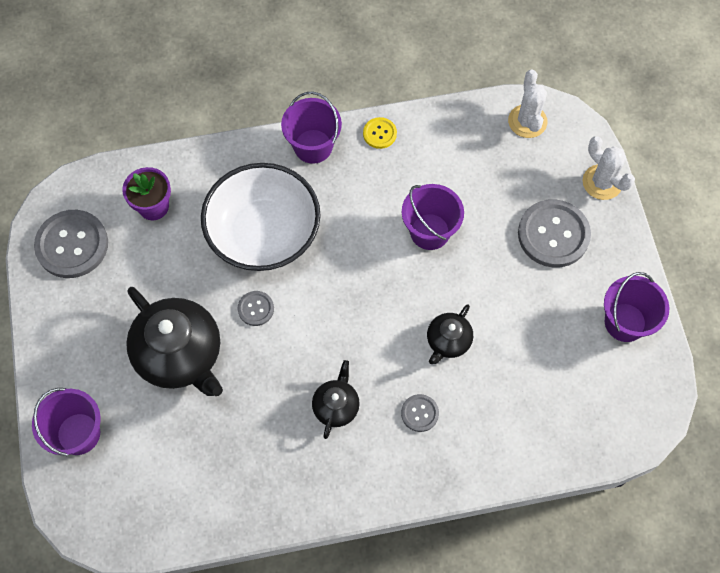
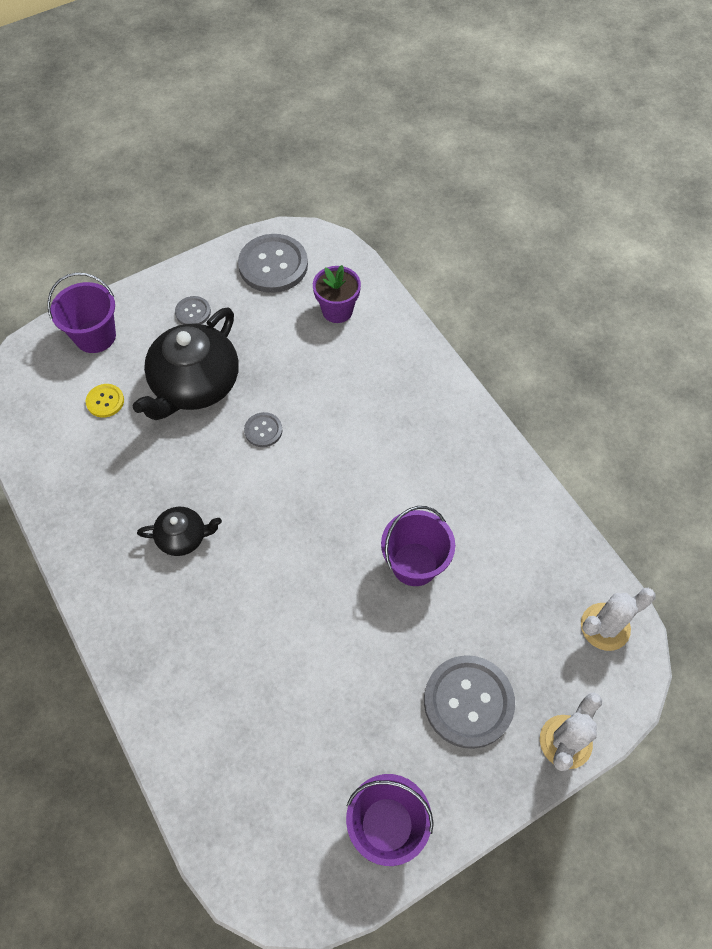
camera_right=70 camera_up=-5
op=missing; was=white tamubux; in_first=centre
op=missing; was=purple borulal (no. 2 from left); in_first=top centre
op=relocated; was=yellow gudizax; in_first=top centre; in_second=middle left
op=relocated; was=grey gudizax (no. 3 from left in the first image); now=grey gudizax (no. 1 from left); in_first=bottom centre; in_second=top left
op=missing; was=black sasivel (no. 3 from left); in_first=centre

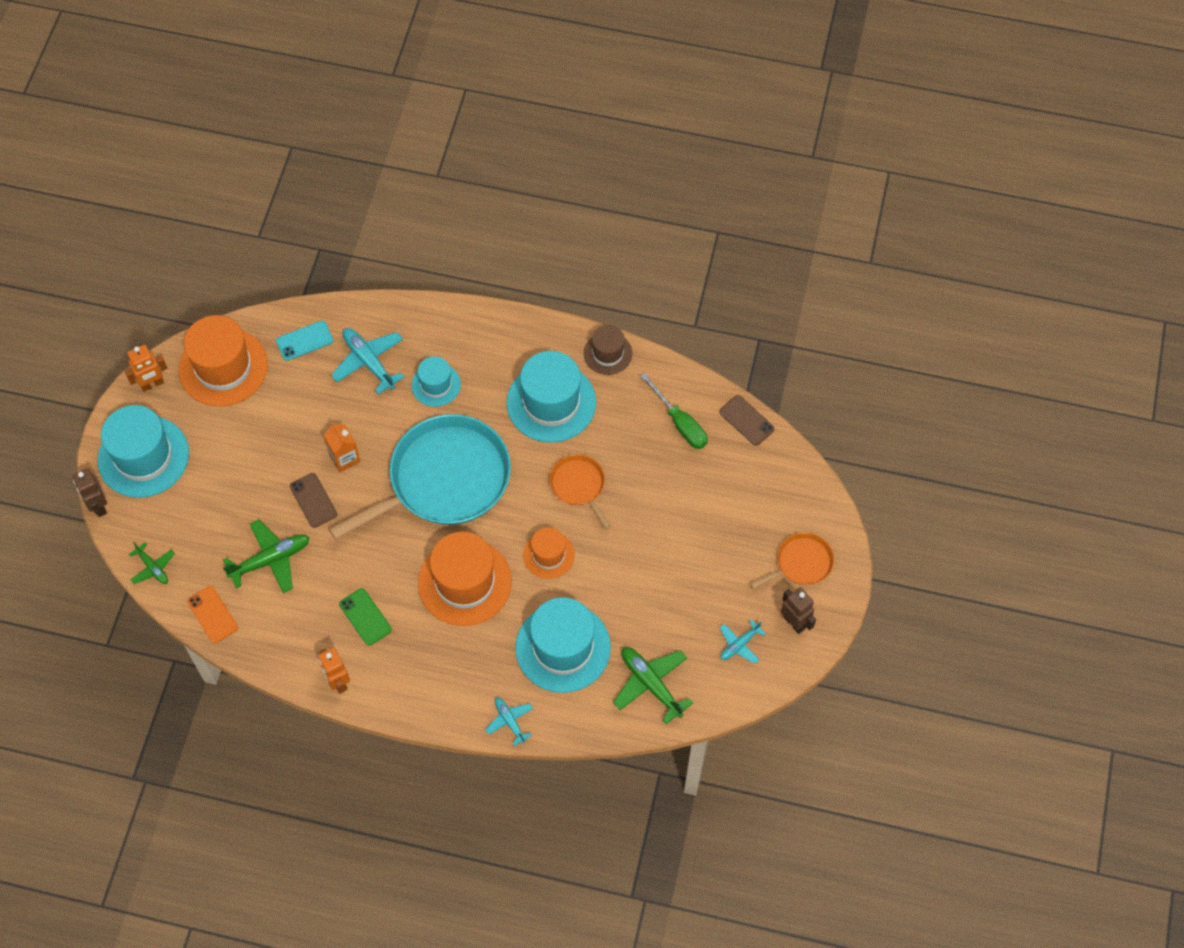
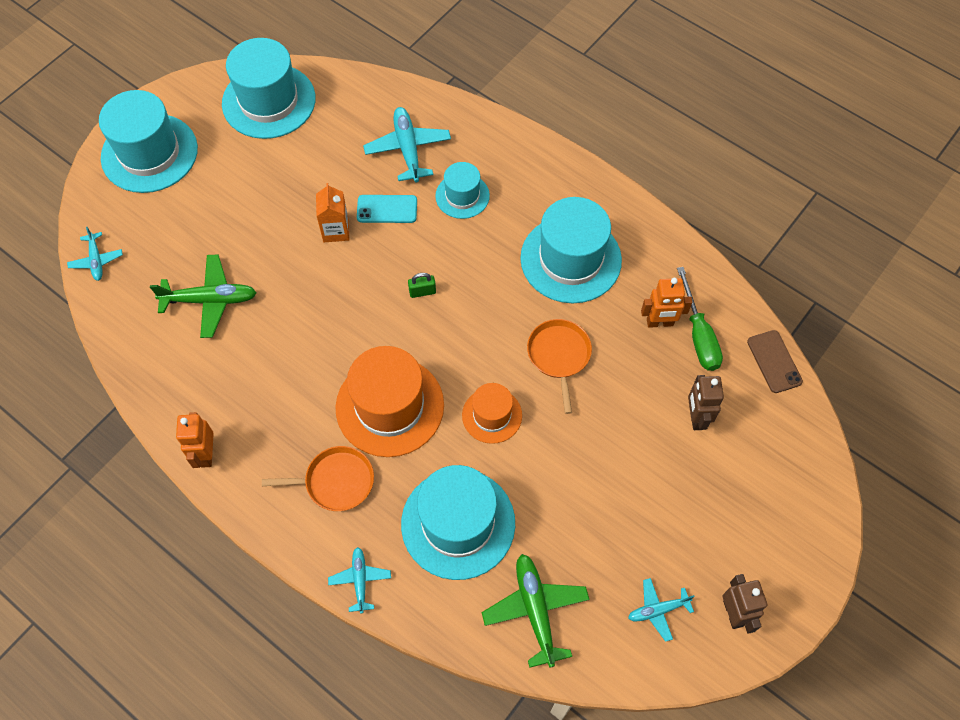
camera_right=25 camera_up=0
op=relocated; was=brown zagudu (no. 1 from left); in_first=middle left; in_second=middle right
op=relocated; was=orange zagudu (no. 1 from left in the first image); now=orange zagudu (no. 2 from left); in_first=middle left; in_second=middle right
op=colour; was=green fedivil (no. 1 from left); now=turquoise fedivil (no. 1 from left); in_first=middle left; in_second=middle left
op=colour; was=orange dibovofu (no. 1 from left); now=turquoise dibovofu (no. 2 from left); in_first=middle left; in_second=top left
op=missing; was=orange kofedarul; in_first=middle left
op=relocated; was=turquoise kofedarul; in_first=middle left; in_second=top centre
op=missing; was=brown kofedarul (no. 1 from left); in_first=middle left
op=exchanged; was=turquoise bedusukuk; now=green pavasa; in_first=centre; in_second=centre
op=missing; was=green kofedarul; in_first=middle left
op=missing; was=brown dibovofu; in_first=centre
op=relocated; was=orange bedusukuk (no. 2 from left in the first image); now=orange bedusukuk (no. 1 from left); in_first=middle right; in_second=middle left

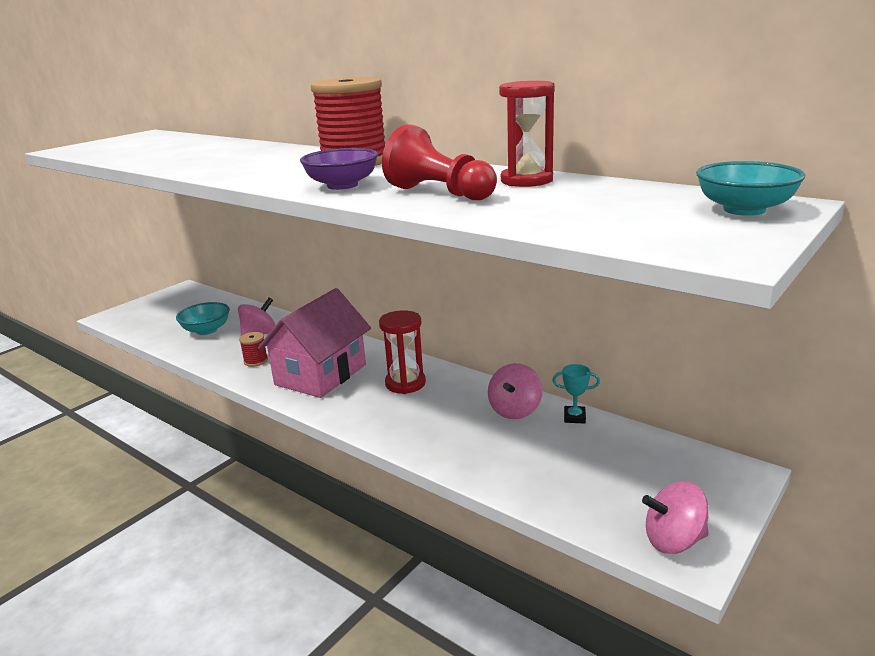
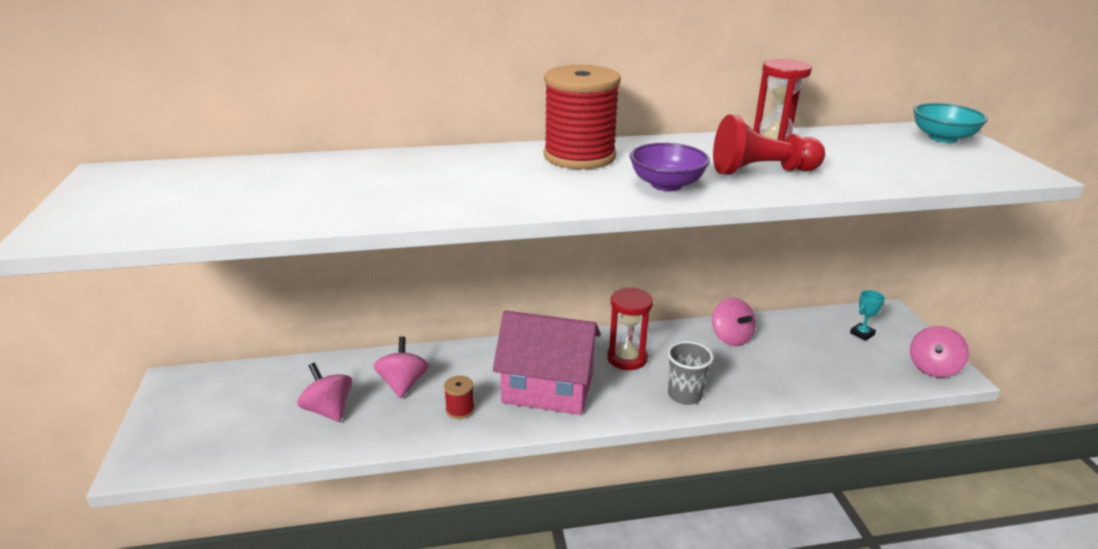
camera_right=-50 camera_up=5
op=exchanged; was=turquoise tamubux (no. 1 from left); now=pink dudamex (no. 1 from left); in_first=middle left; in_second=bottom left
op=spun; was=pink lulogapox; in_first=centre; in_second=centre; clockwise=-60
op=relocated; was=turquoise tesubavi; in_first=centre; in_second=middle right
op=appeared; now=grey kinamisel; in_second=bottom centre

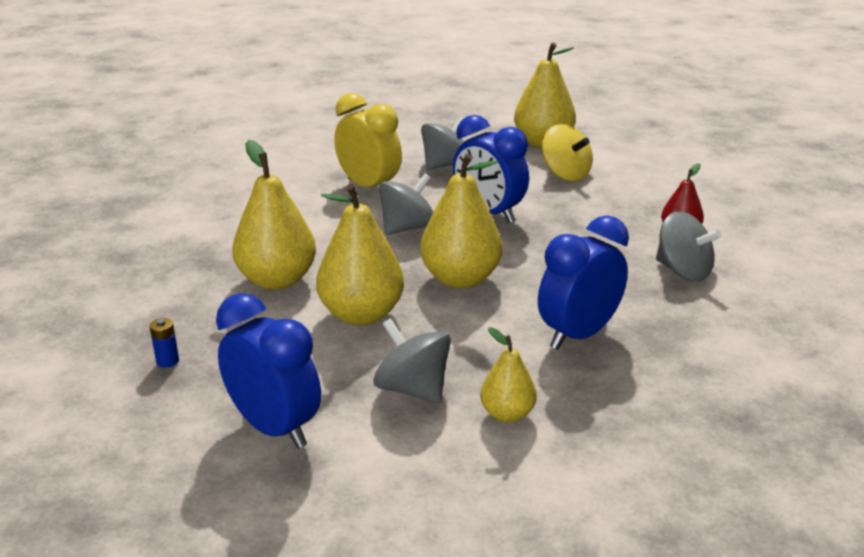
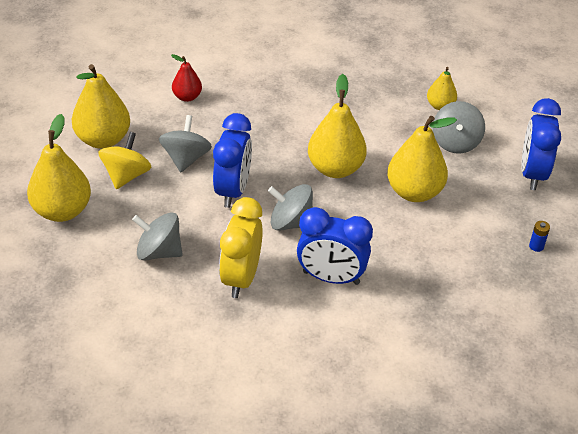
camera_right=-125 camera_up=15
op=relocated; was=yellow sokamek (no. 1 from left in the first image); now=yellow sokamek (no. 2 from left); in_first=middle left; in_second=top left
op=relocated; was=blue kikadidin (no. 3 from left in the first image); now=blue kikadidin (no. 2 from left); in_first=middle right; in_second=centre
op=relocated; was=grey dudamex (no. 4 from left in the first image); now=grey dudamex (no. 2 from left); in_first=middle right; in_second=top left

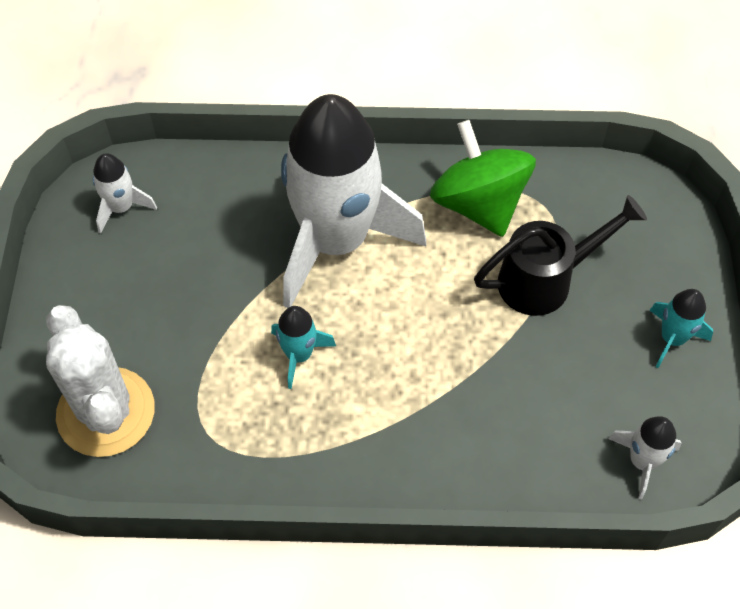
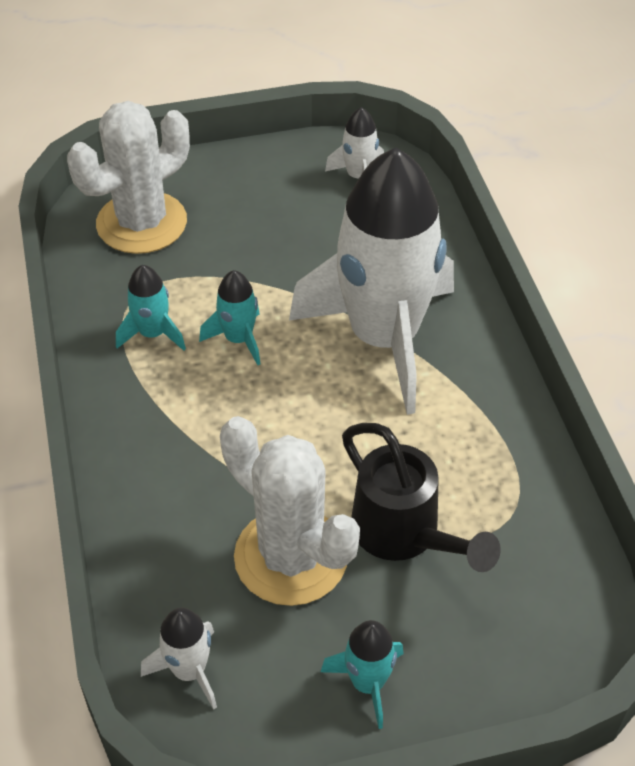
camera_right=75 camera_up=-10
op=missing; was=green dudamex; in_first=top centre
op=appeared; now=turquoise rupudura (no. 1 from left); in_second=middle left
op=appeared; now=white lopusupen (no. 2 from left); in_second=bottom centre

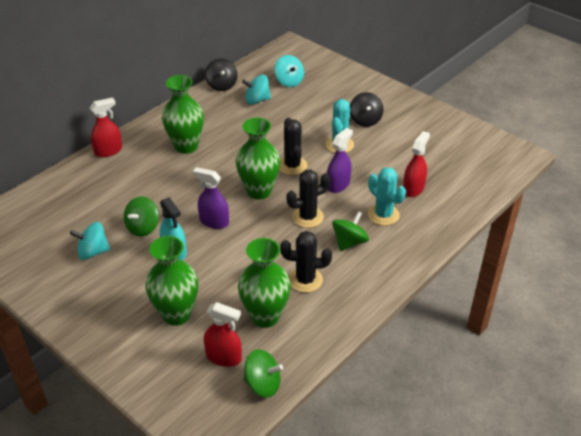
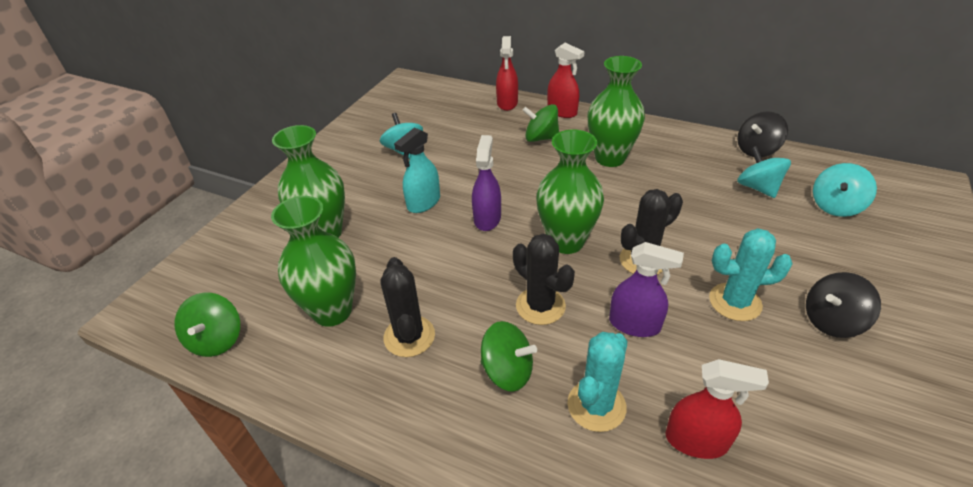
camera_right=75 camera_up=0
op=relocated; was=green dudamex (no. 1 from left in the first image); now=green dudamex (no. 3 from left); in_first=middle left; in_second=top centre
op=relocated; was=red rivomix (no. 2 from left in the first image); now=red rivomix (no. 1 from left); in_first=bottom centre; in_second=top centre

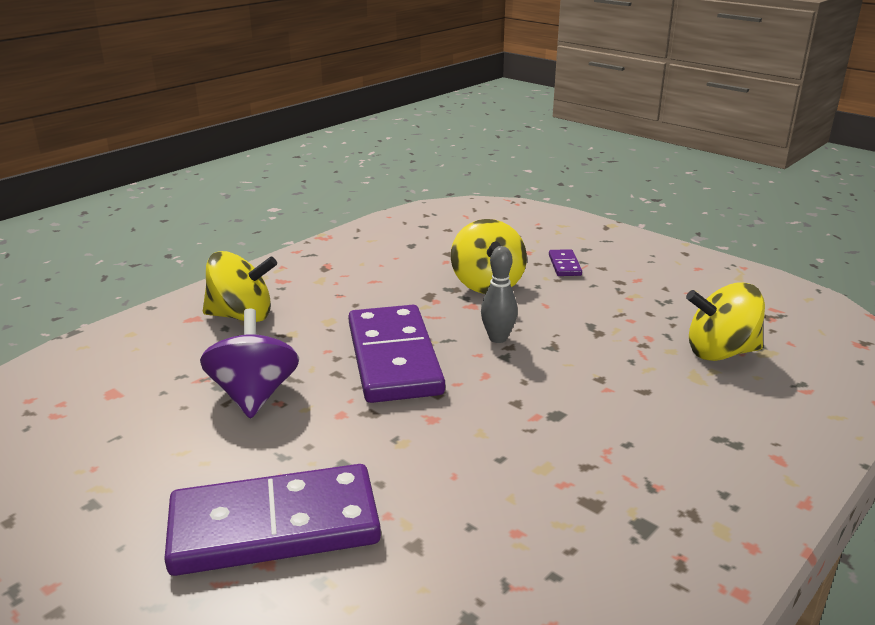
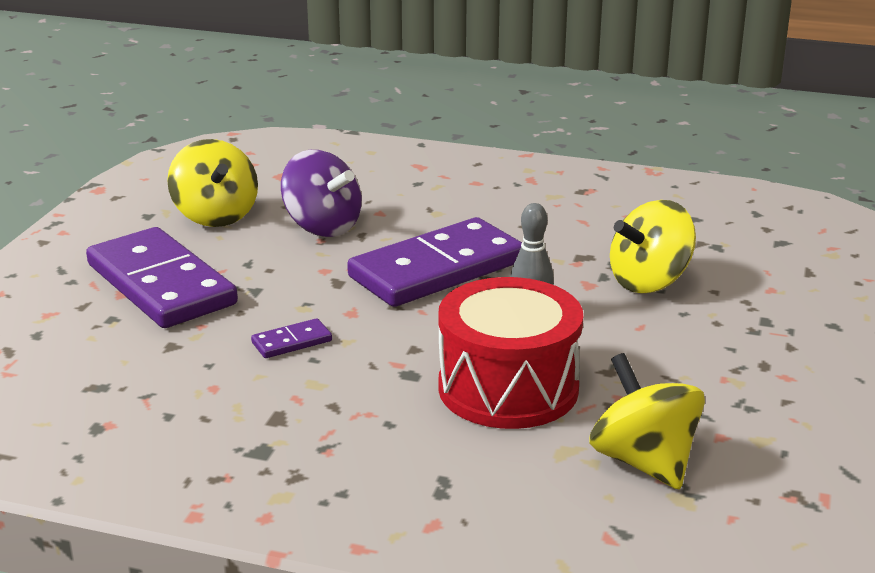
camera_right=65 camera_up=0
op=spun; was=purple dudamex; in_first=middle left; in_second=centre; clockwise=75
op=relocated; was=yellow dudamex (no. 1 from left); in_first=middle left; in_second=top left
op=relocated; was=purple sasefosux (no. 3 from left in the first image); now=purple sasefosux (no. 2 from left); in_first=centre; in_second=middle left
op=appeared; now=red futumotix; in_second=centre

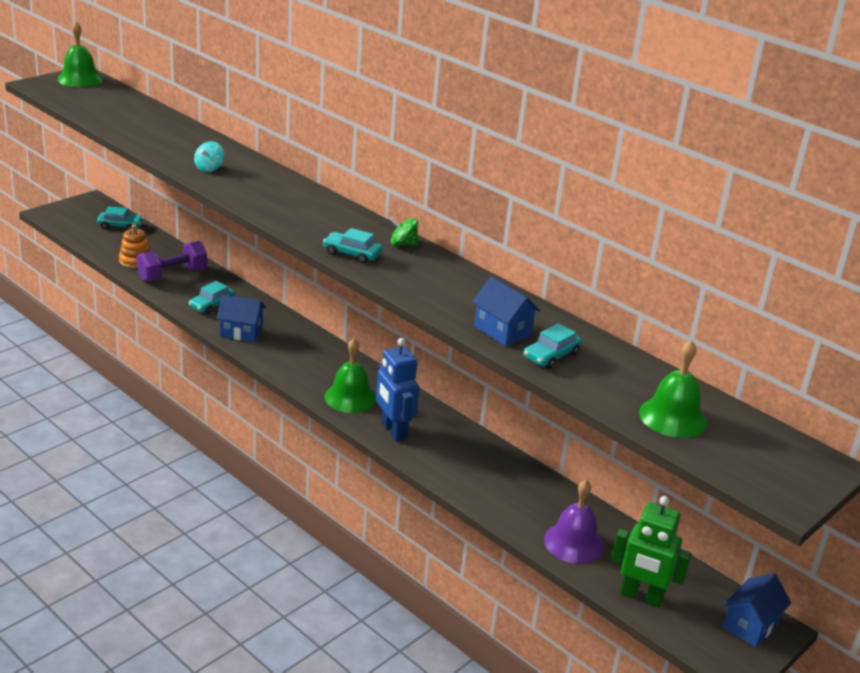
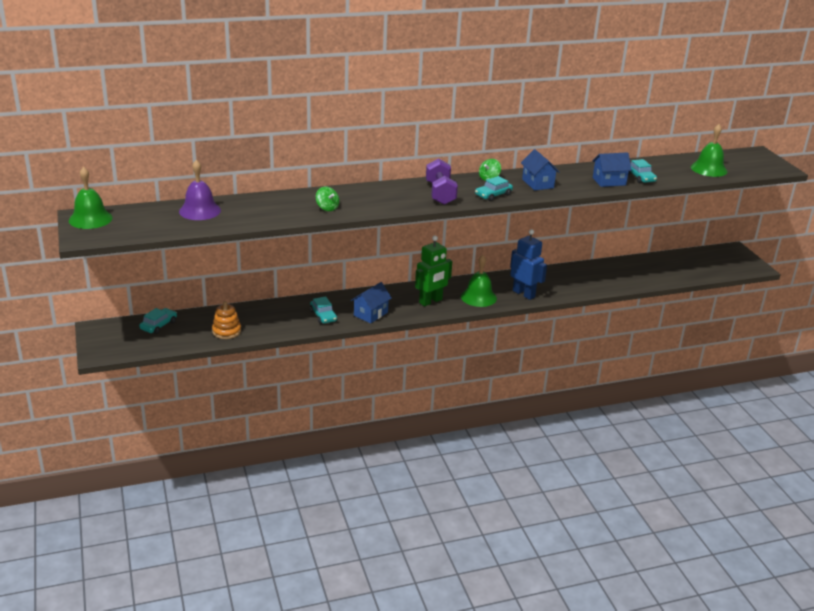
camera_right=-60 camera_up=0
op=relocated; was=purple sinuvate; in_first=middle left; in_second=top centre
op=colour; was=turquoise dudamex; now=green dudamex (no. 1 from left); in_first=top left; in_second=top centre
op=spun; was=blue zagudu; in_first=centre; in_second=centre; clockwise=-135
op=relocated; was=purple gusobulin; in_first=bottom right; in_second=top left
op=relocated; was=green zagudu; in_first=bottom right; in_second=centre
op=relocated; was=blue lulogapox (no. 3 from left in the first image); now=blue lulogapox (no. 2 from left); in_first=bottom right; in_second=top centre

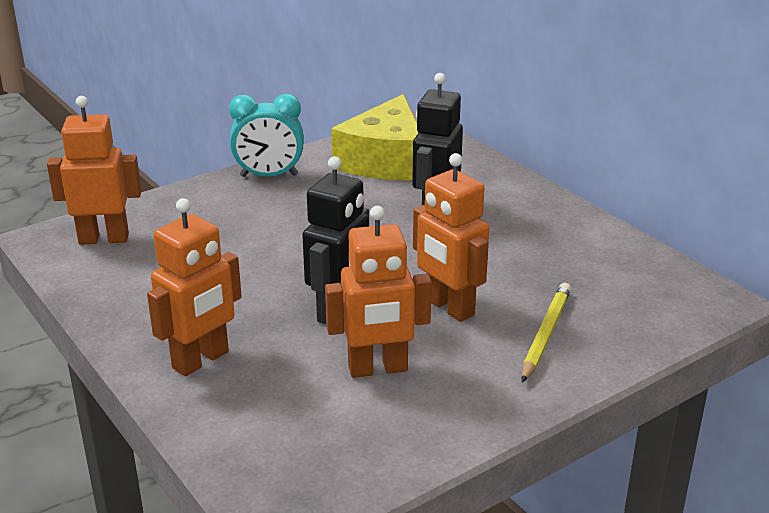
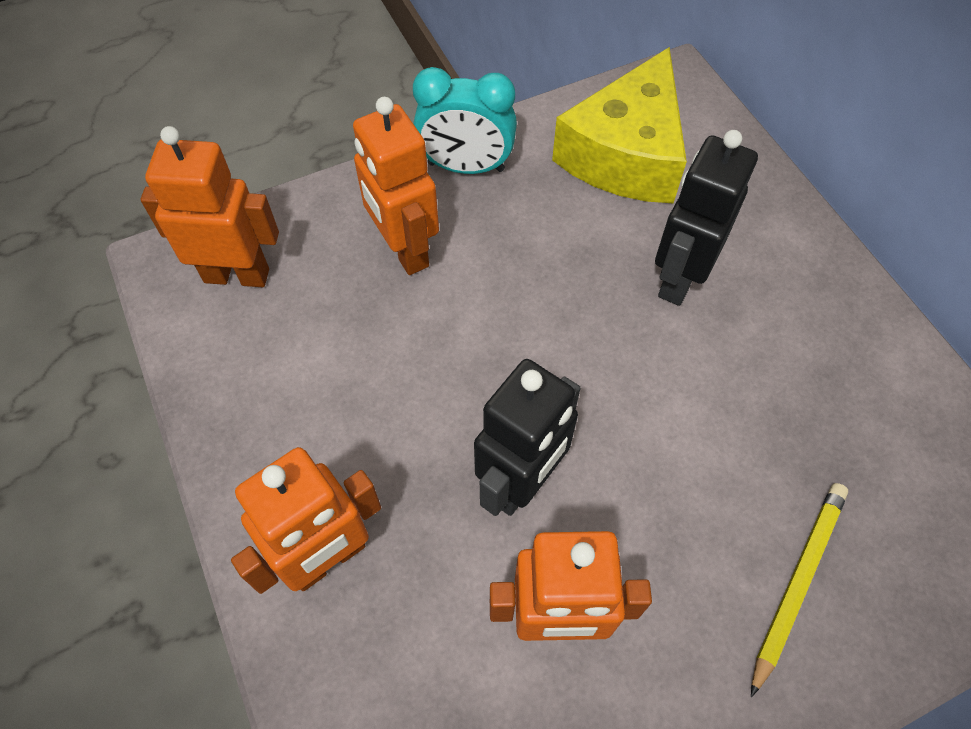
camera_right=10 camera_up=30
op=relocated; was=orange zagudu (no. 4 from left in the first image); now=orange zagudu (no. 3 from left); in_first=centre; in_second=top centre

